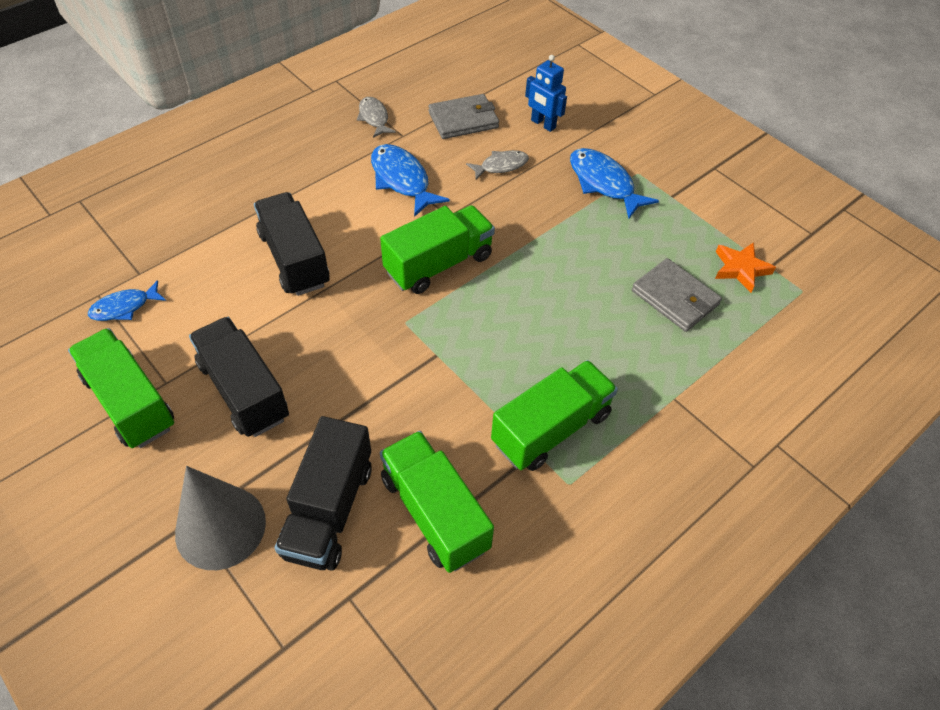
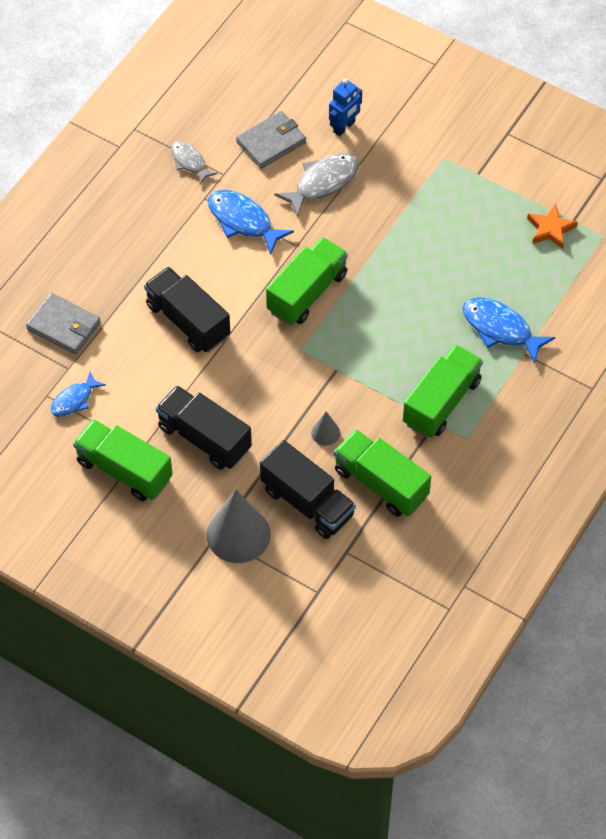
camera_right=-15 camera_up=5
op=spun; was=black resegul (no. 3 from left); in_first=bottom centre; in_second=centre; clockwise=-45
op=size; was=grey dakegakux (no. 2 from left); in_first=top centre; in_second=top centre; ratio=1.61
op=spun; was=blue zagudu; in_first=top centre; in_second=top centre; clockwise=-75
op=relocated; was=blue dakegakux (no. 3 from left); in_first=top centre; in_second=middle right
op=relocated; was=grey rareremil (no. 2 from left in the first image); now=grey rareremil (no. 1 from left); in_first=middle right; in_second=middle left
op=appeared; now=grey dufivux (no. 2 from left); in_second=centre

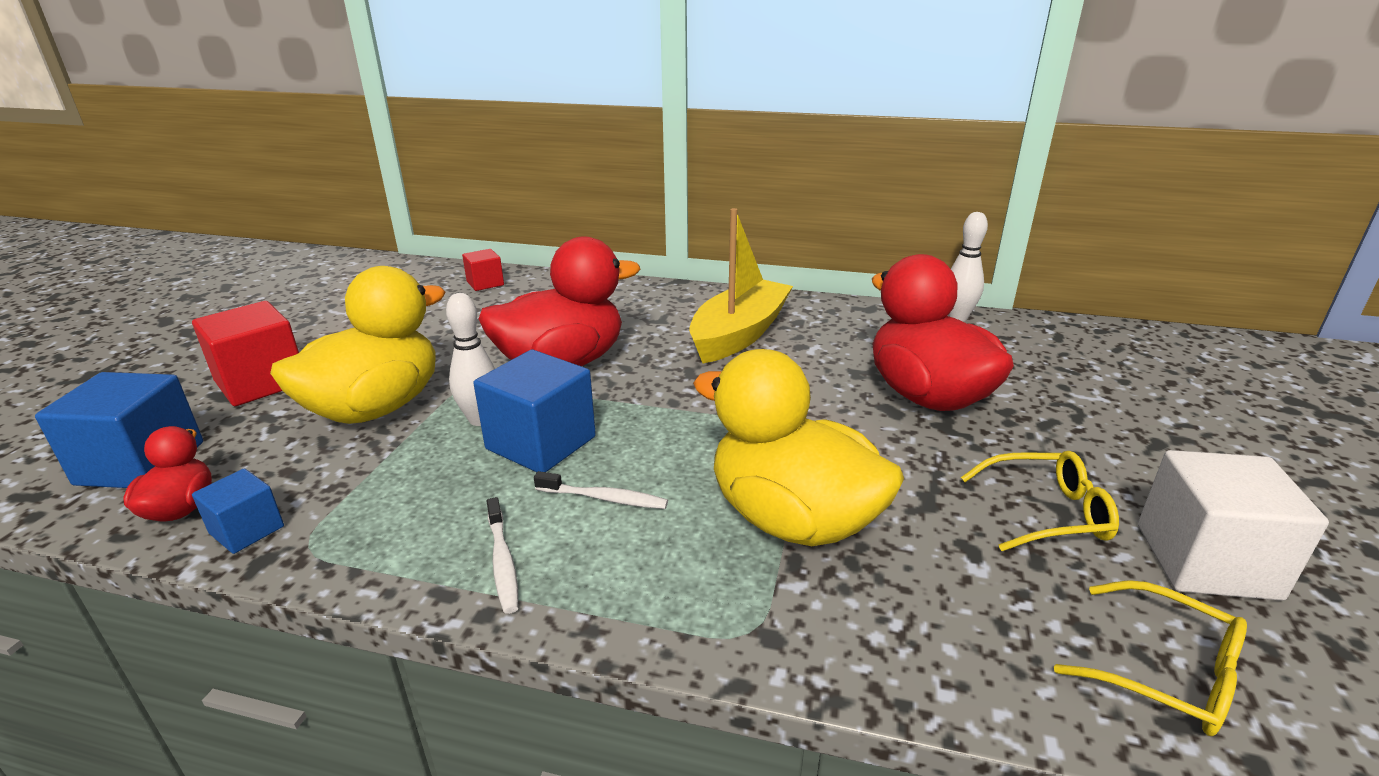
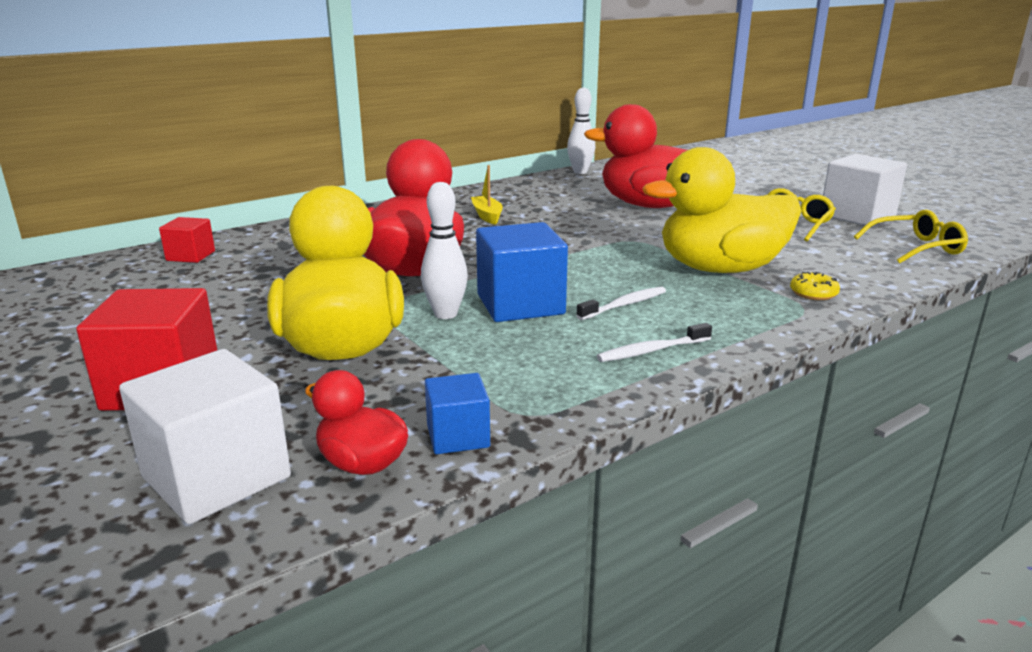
camera_right=-50 camera_up=-5
op=colour; was=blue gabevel (no. 1 from left); now=white gabevel (no. 1 from left); in_first=middle left; in_second=bottom left
op=spun; was=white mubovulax (no. 1 from left in the first image); in_first=bottom centre; in_second=centre; clockwise=135
op=size; was=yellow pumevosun; in_first=centre; in_second=top centre; ratio=0.46
op=appeared; now=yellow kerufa; in_second=middle right

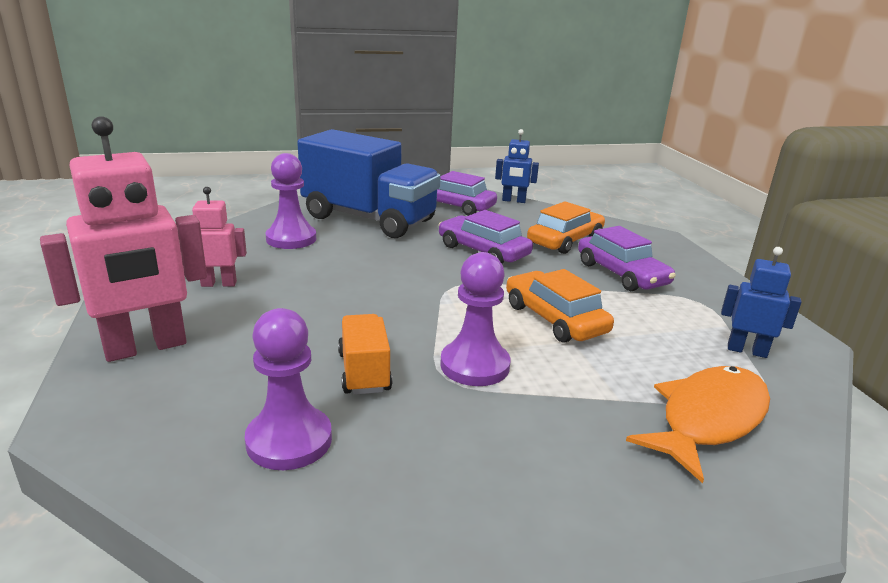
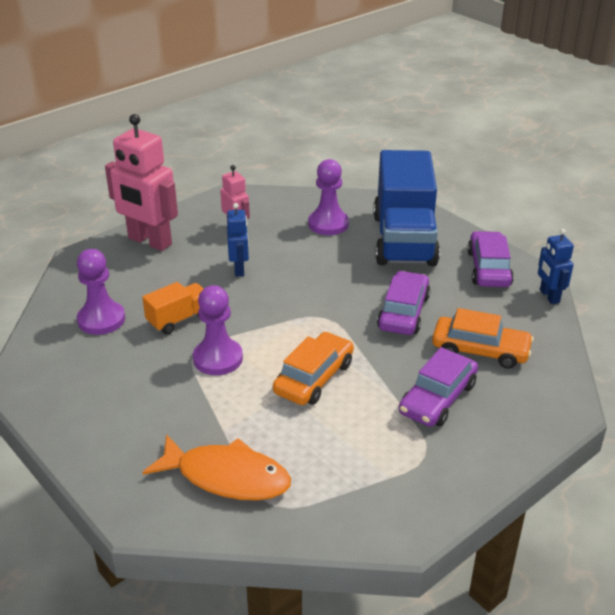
camera_right=65 camera_up=10
op=relocated; was=blue zagudu (no. 2 from left in the first image); now=blue zagudu (no. 1 from left); in_first=middle right; in_second=centre

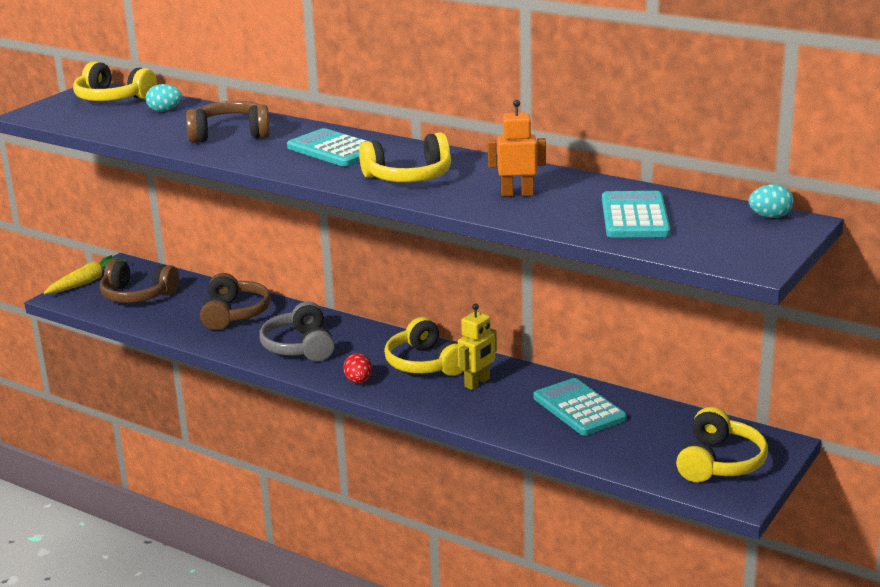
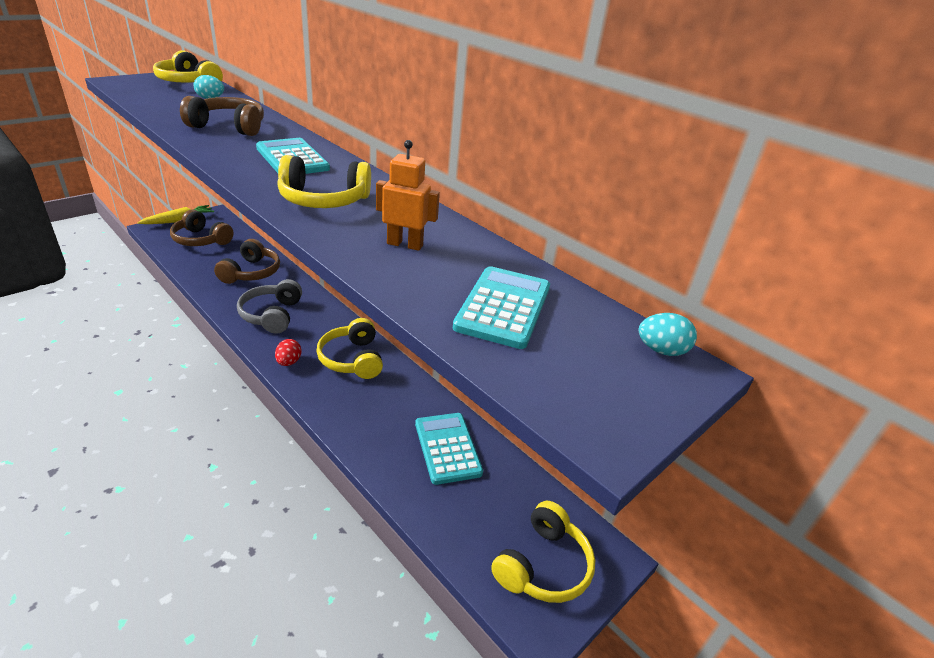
camera_right=10 camera_up=10
op=missing; was=yellow zagudu; in_first=centre

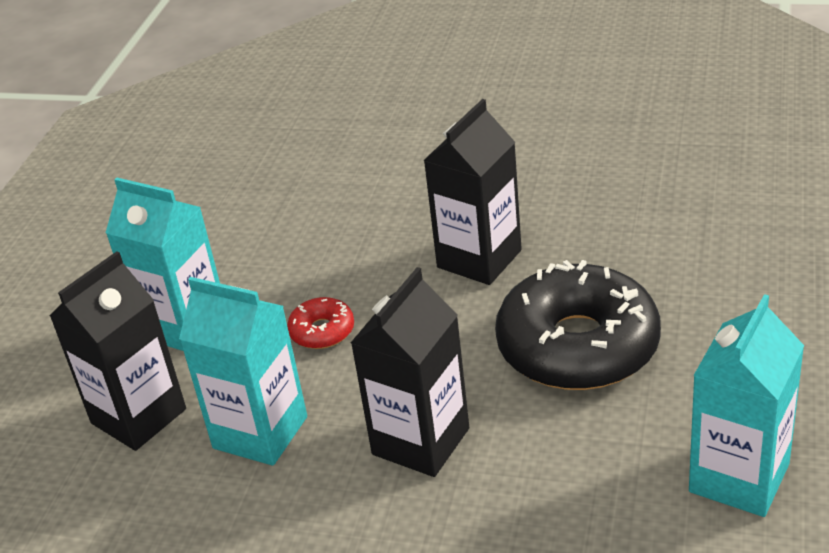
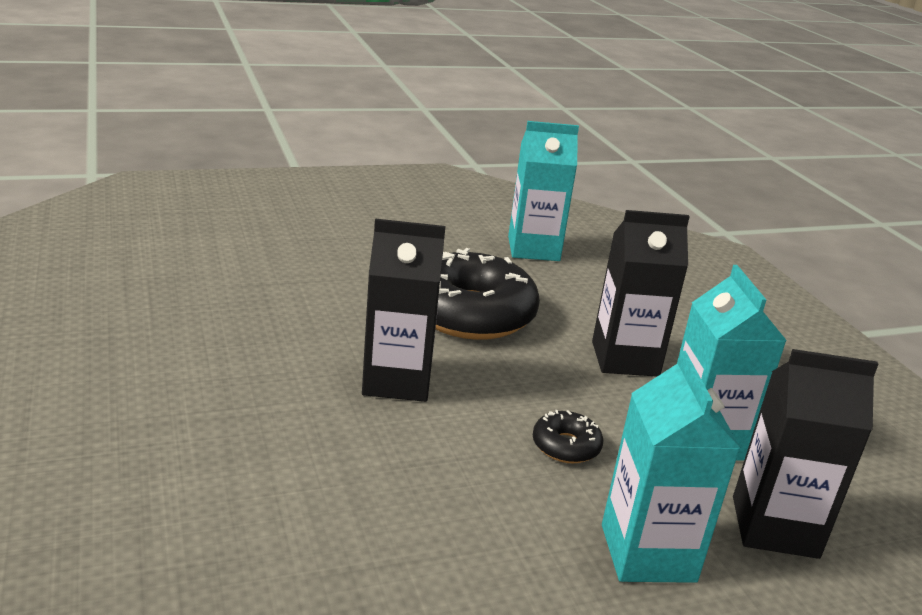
camera_right=-130 camera_up=-10
op=colour; was=red kerufa; now=black kerufa (no. 2 from left); in_first=centre; in_second=bottom centre

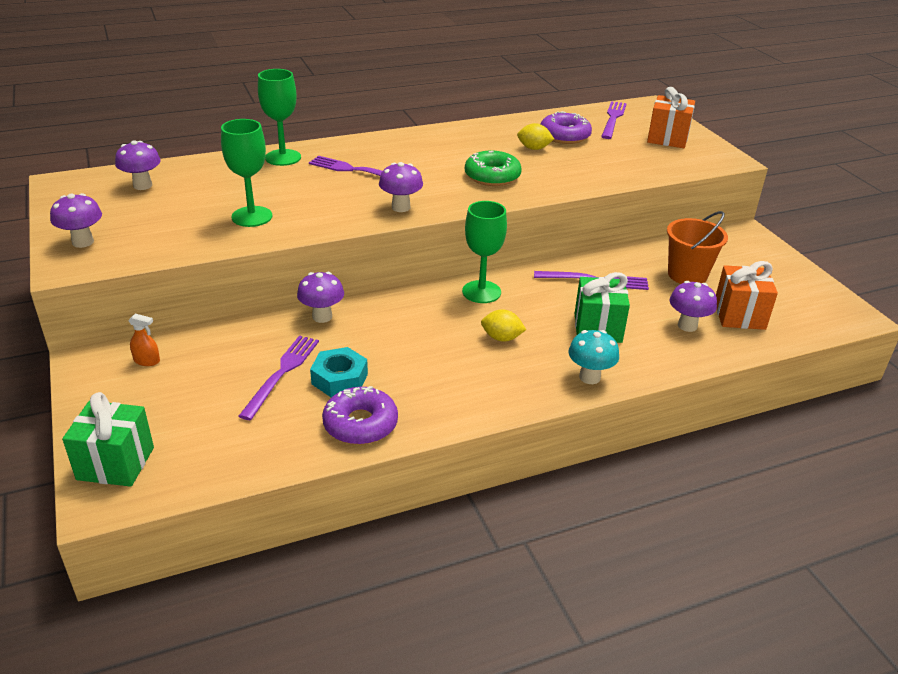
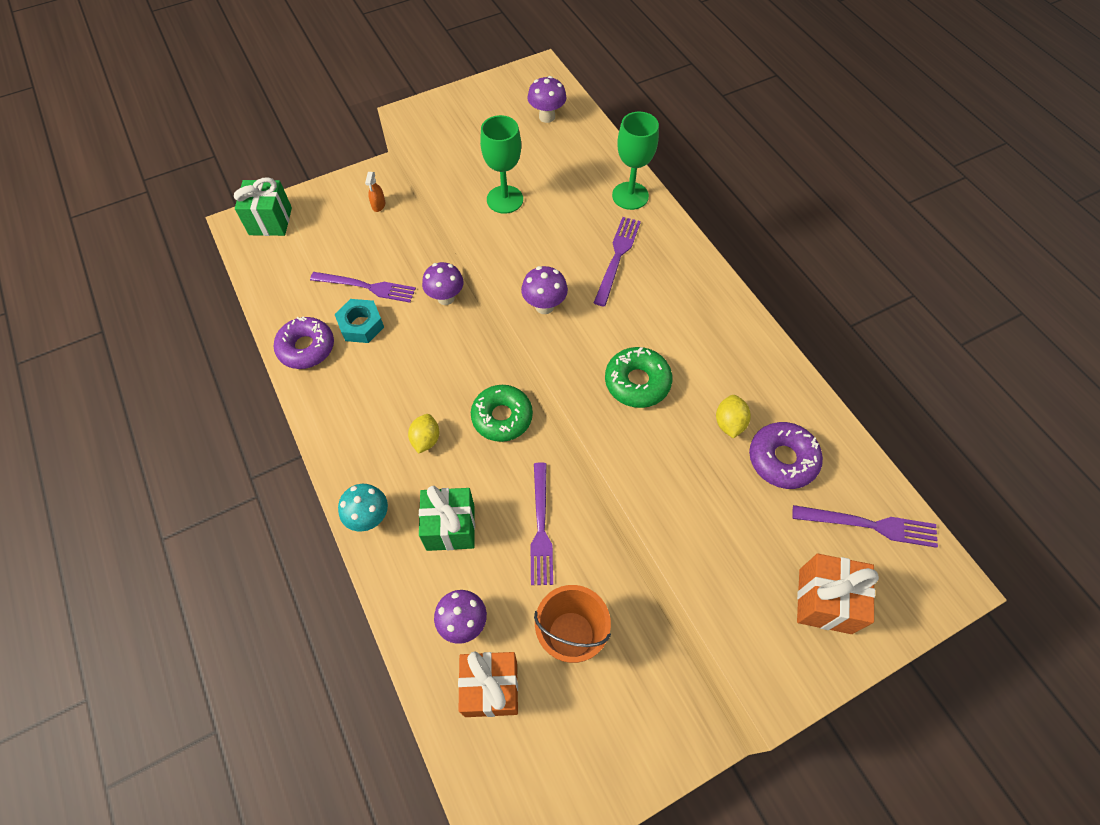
camera_right=85 camera_up=25
op=missing; was=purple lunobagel (no. 1 from left); in_first=top left
op=exchanged; was=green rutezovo (no. 3 from left); now=green kerufa (no. 1 from left); in_first=centre; in_second=centre

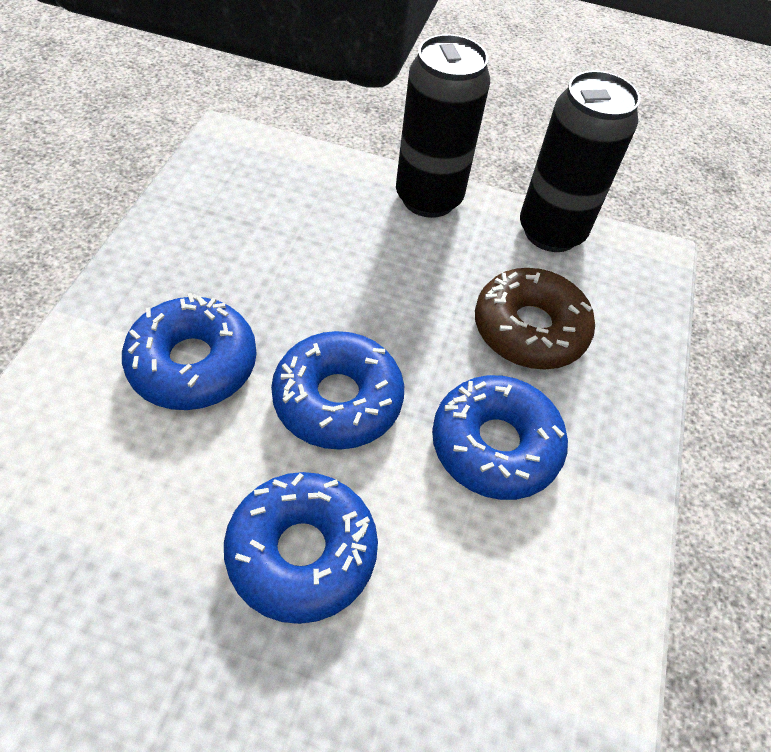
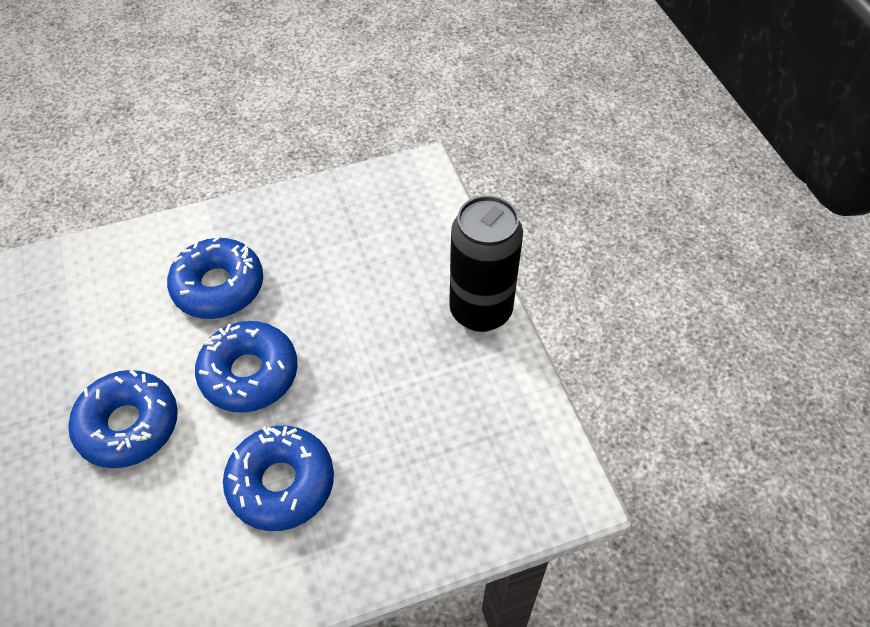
camera_right=60 camera_up=0
op=missing; was=brown kerufa; in_first=middle right
op=missing; was=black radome (no. 2 from left); in_first=top right

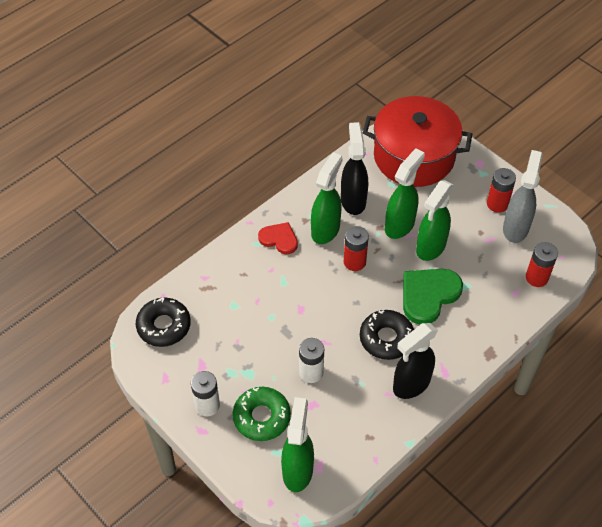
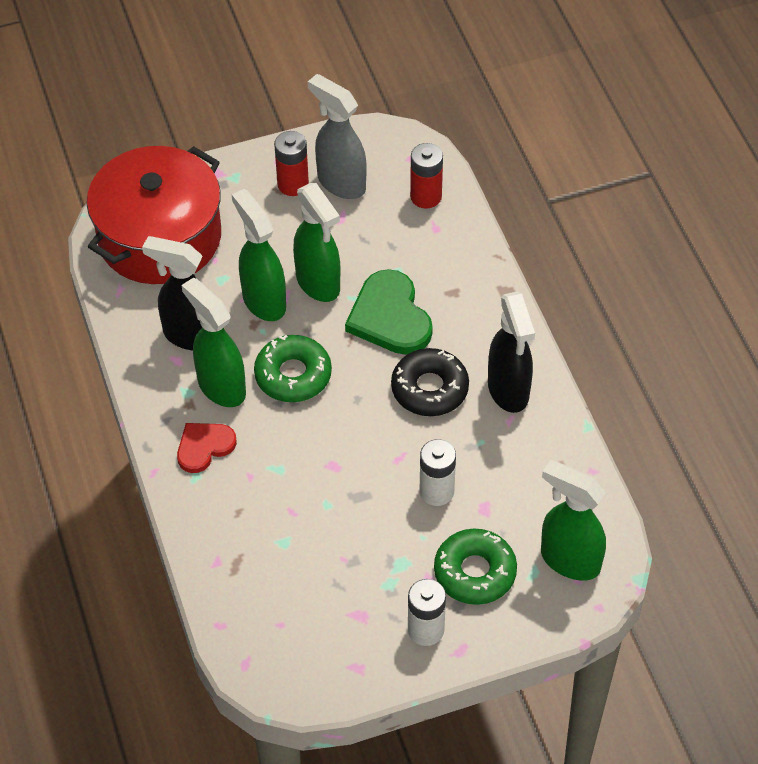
camera_right=-65 camera_up=0
op=missing; was=black kerufa (no. 1 from left); in_first=middle left
op=exchanged; was=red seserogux (no. 1 from left); now=green kerufa (no. 1 from left); in_first=centre; in_second=centre

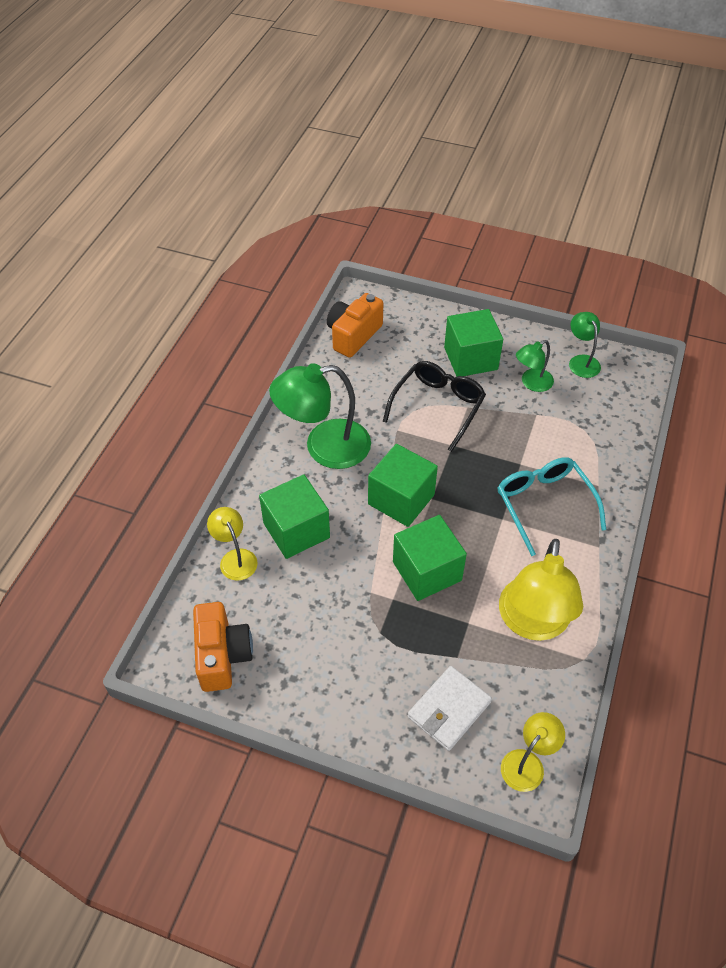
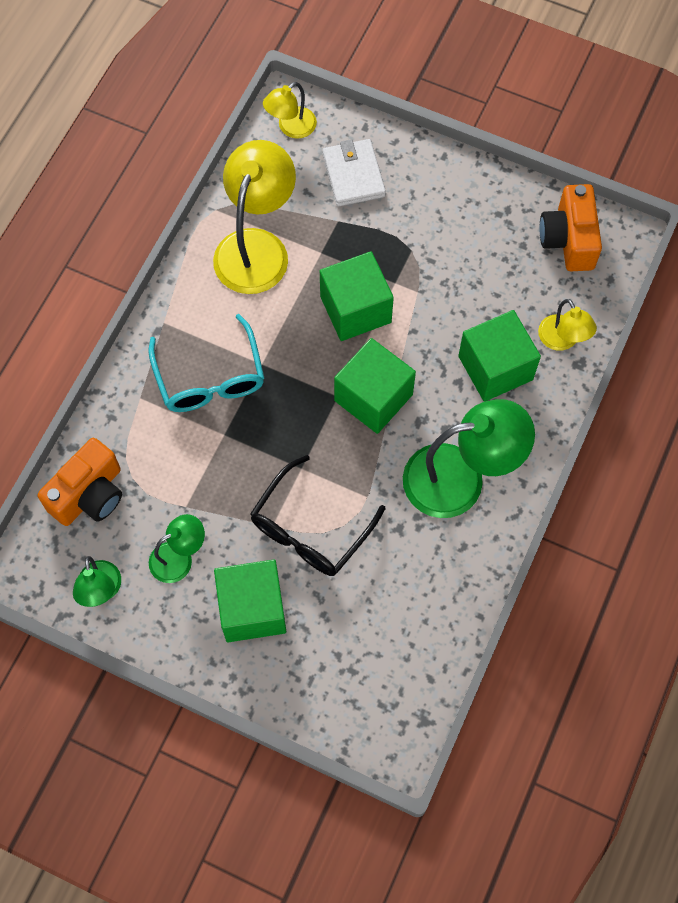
camera_right=-175 camera_up=15
op=relocated; was=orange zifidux (no. 2 from left in the first image); now=orange zifidux (no. 1 from left); in_first=centre; in_second=middle left
op=spun; was=white rareremil; in_first=bottom centre; in_second=top centre; clockwise=-60

